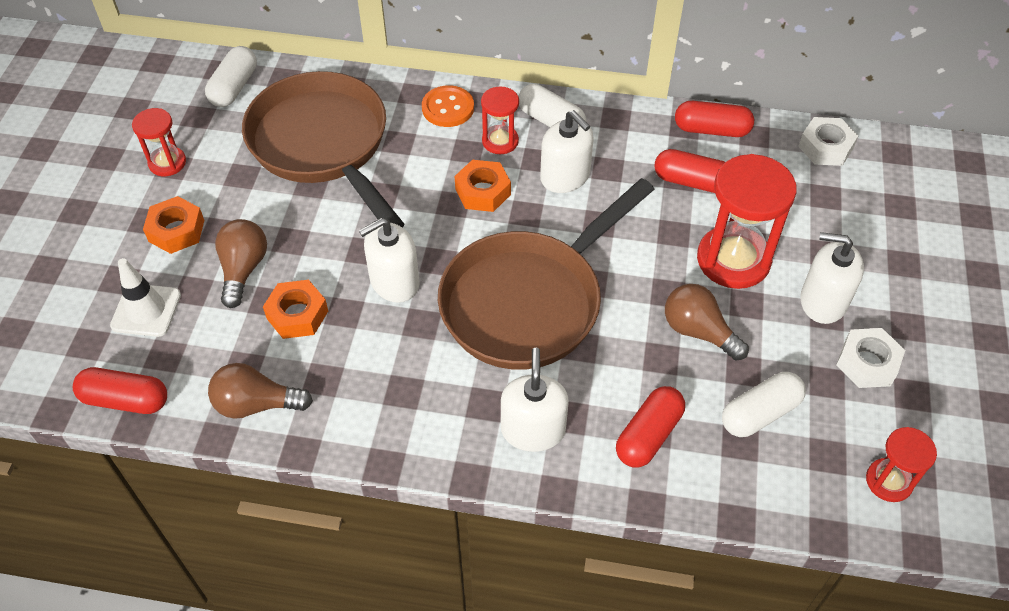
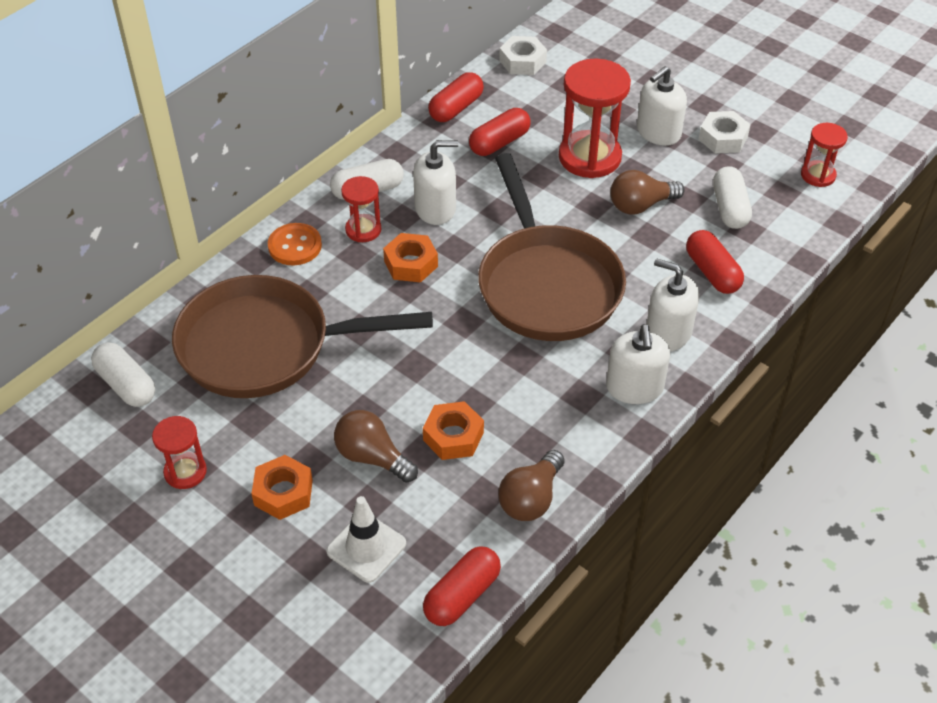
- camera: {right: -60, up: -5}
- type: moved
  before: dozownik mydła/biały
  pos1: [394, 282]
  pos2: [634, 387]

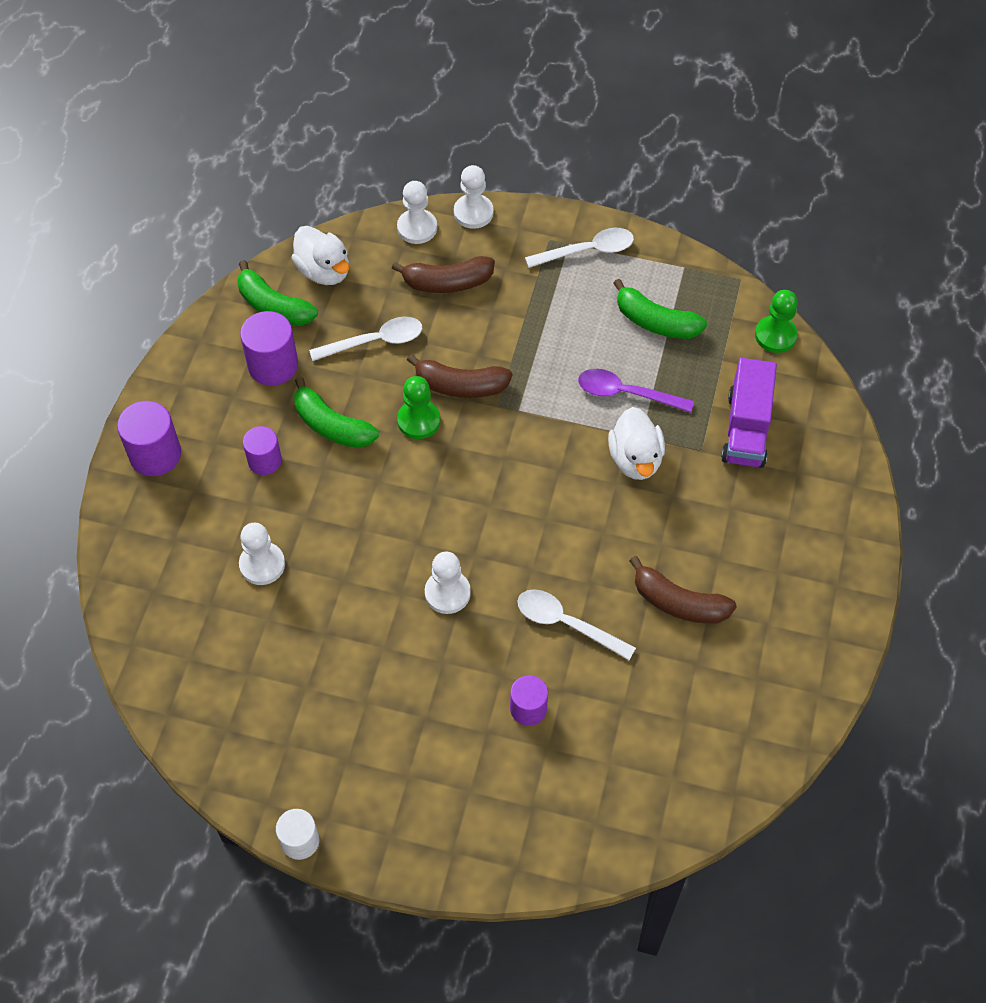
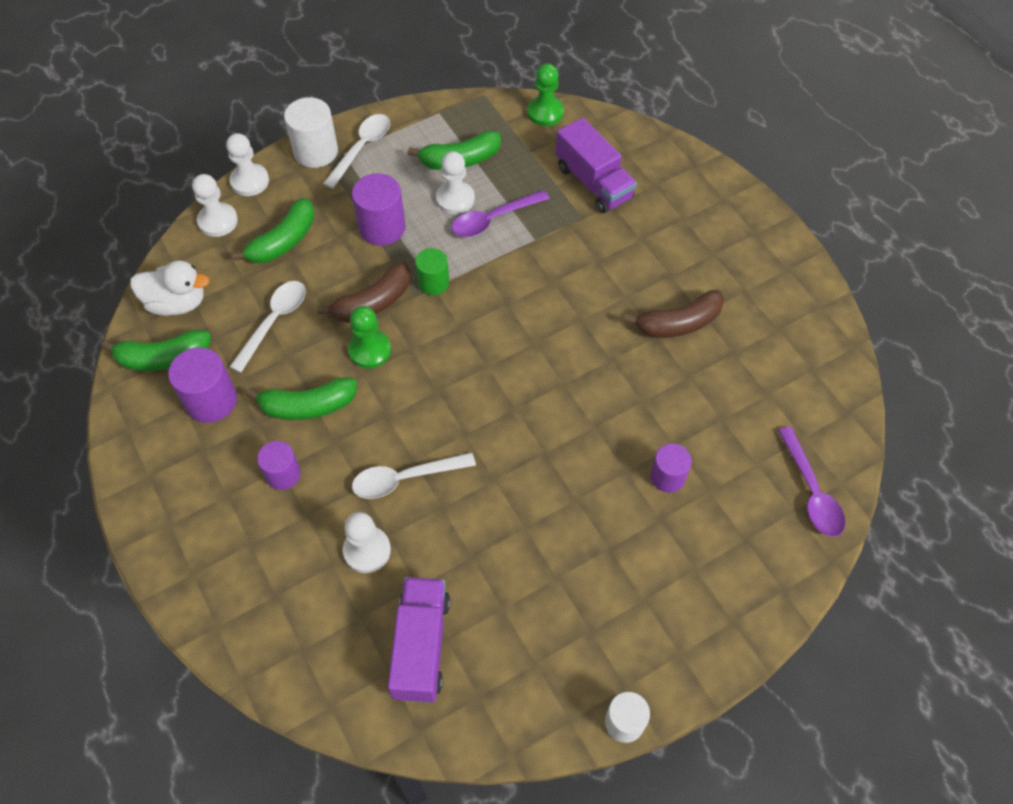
- camera: {right: -45, up: 0}
- type: moved
  before: walec/fioletowy
  pos1: [155, 454]
  pos2: [382, 227]
- type: recoloured
  before: banan/brązowy
  after: banan/zielony
  pos1: [447, 282]
  pos2: [283, 241]
- type: moved
  before: pionek/biały
  pos1: [447, 593]
  pos2: [455, 199]
- type: moved
  before: łyżka/biały
  pos1: [566, 623]
  pos2: [405, 479]
- type: removed
  before: kaczka/biały
  pos1: [635, 459]
- type: added
  after: walec/biały
  pos2: [316, 151]
- type: added
  after: ciężarówka/fioletowy
  pos2: [421, 646]
- type: added
  after: walec/zielony
  pos2: [433, 282]
- type: added
  after: łyżka/fioletowy
  pos2: [811, 492]

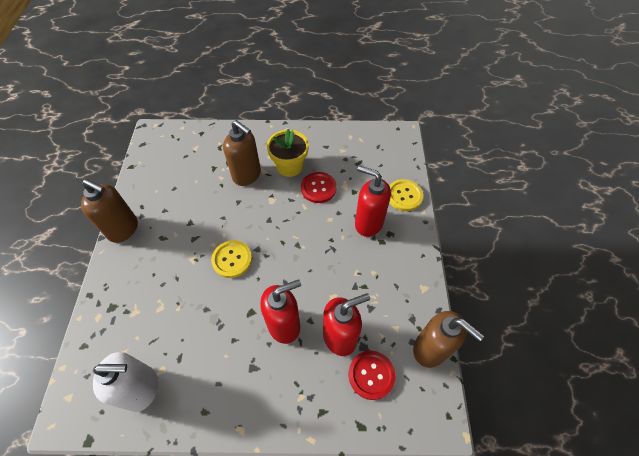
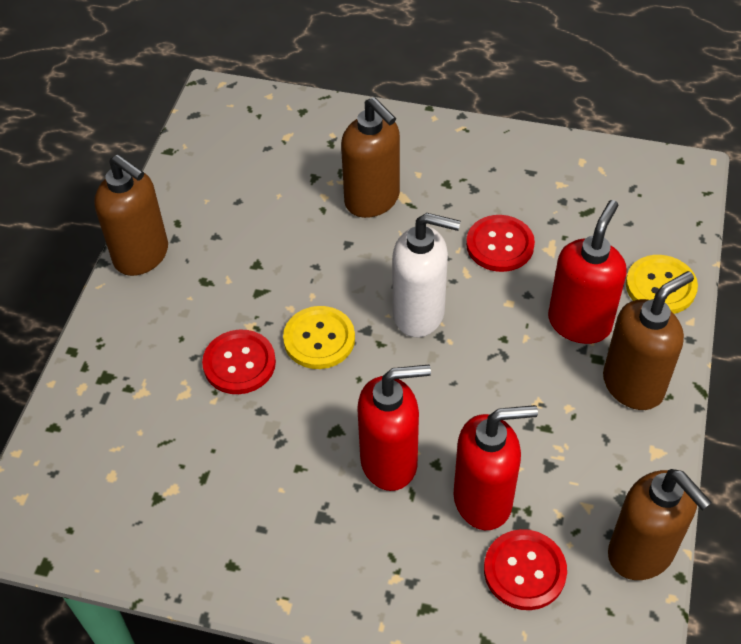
- camera: {right: 15, up: -5}
- type: moved
  before: dozownik mydła/biały
  pos1: [142, 388]
  pos2: [419, 314]
- type: removed
  before: doniczka/żółty
  pos1: [289, 166]
- type: turned
  before: dozownik mydła/czerwony
  pos1: [368, 223]
  pos2: [579, 322]
  turn: 75
- type: added
  after: guzik/czerwony
  pos2: [239, 363]
- type: added
  after: dozownik mydła/brązowy
  pos2: [633, 385]

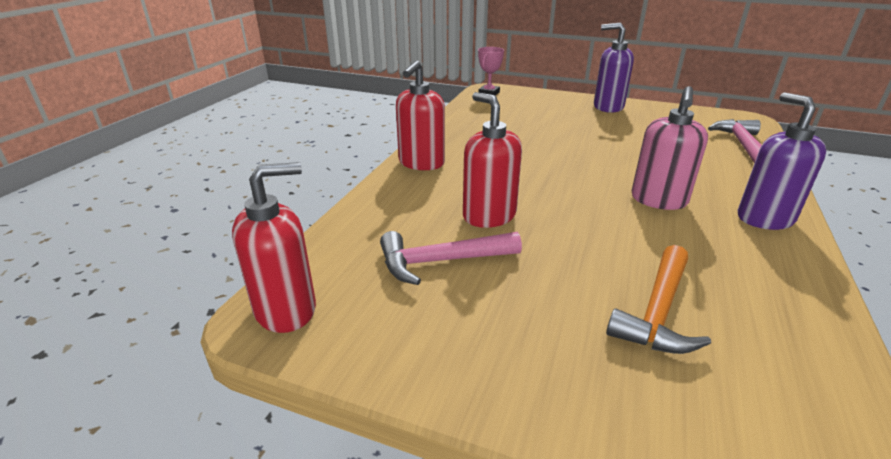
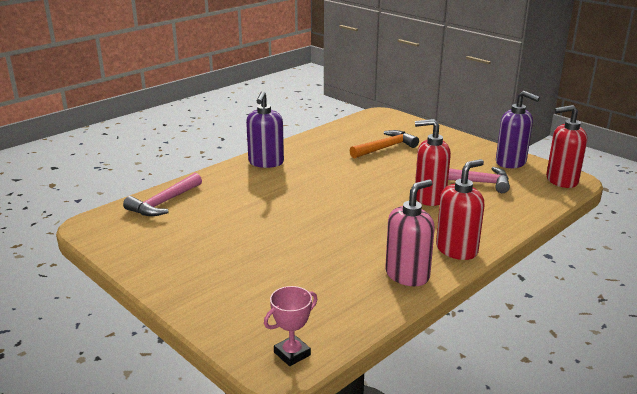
- camera: {right: -155, up: -5}
- type: turned
  before: dozownik mydła/czerwony
  pos1: [489, 216]
  pos2: [429, 197]
  turn: 105
- type: moved
  before: dozownik mydła/fioletowy
  pos1: [608, 107]
  pos2: [511, 162]
- type: moved
  before: dozownik mydła/różowy
  pos1: [658, 200]
  pos2: [407, 275]

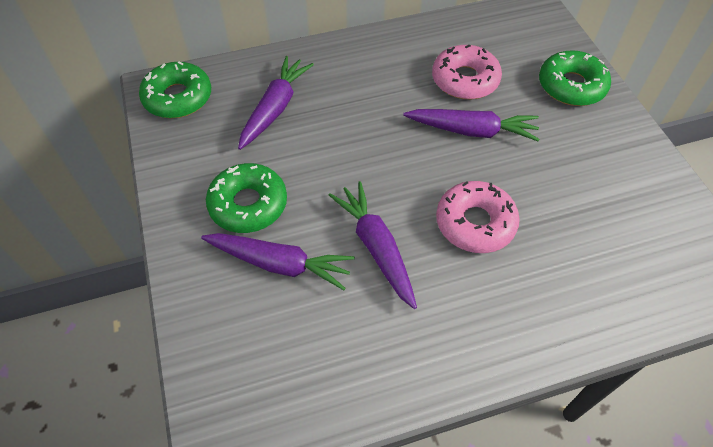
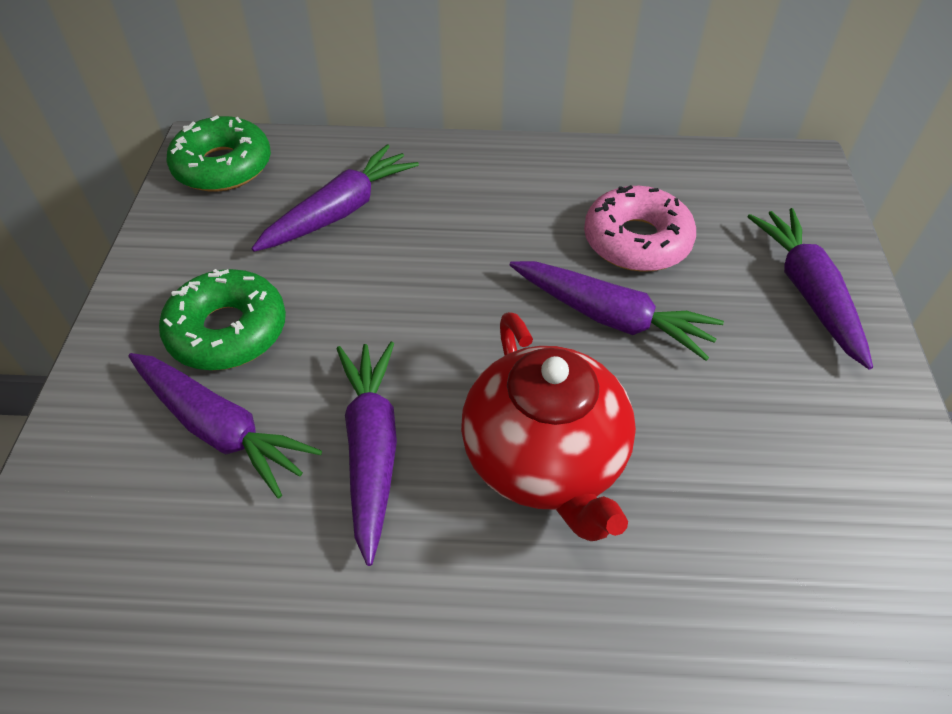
- camera: {right: 20, up: -5}
- type: replaced
  before: donut/różowy
  after: imbryk/czerwony
  pos1: [475, 223]
  pos2: [545, 460]
- type: replaced
  before: donut/zielony
  after: marchewka/fioletowy
  pos1: [571, 86]
  pos2: [808, 292]

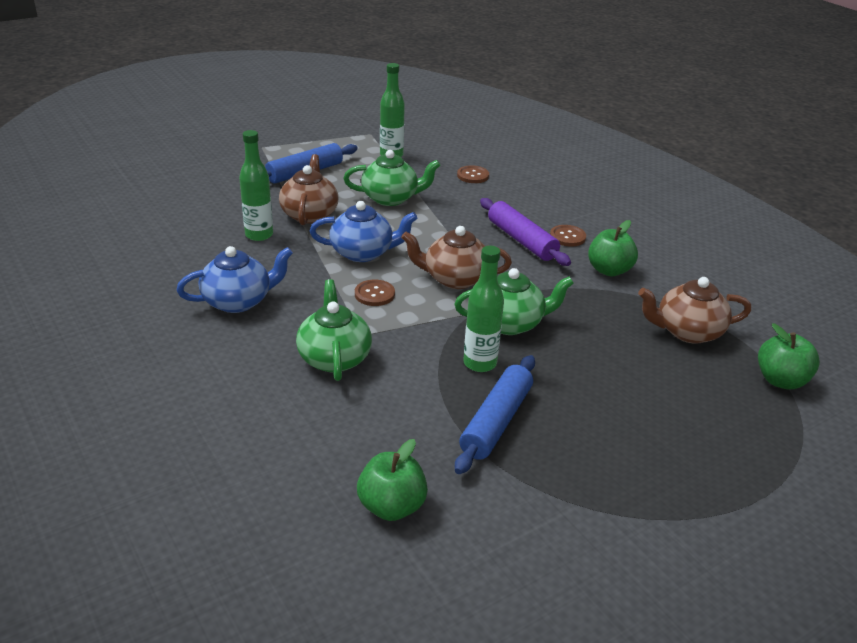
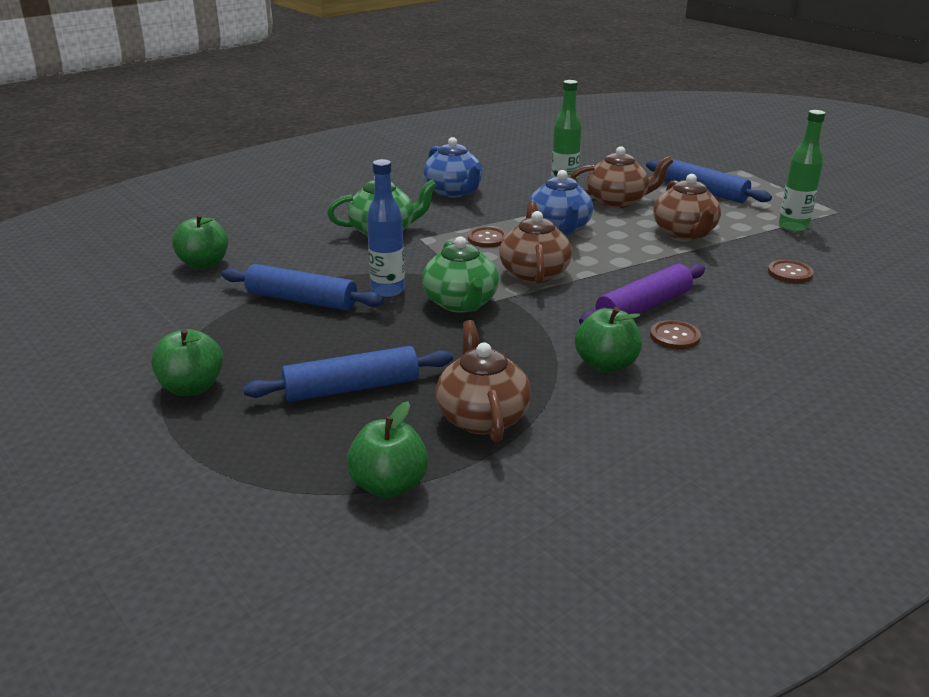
- camera: {right: 85, up: -5}
- type: recoloured
  before: imbryk/zielony
  after: imbryk/brązowy
  pos1: [391, 198]
  pos2: [684, 233]
- type: recoloured
  before: butelka/zielony
  after: butelka/niebieski
  pos1: [480, 363]
  pos2: [388, 290]
- type: added
  after: jabłko/zielony
  pos2: [192, 387]
- type: added
  after: wałek do ciasta/niebieski
  pos2: [352, 388]

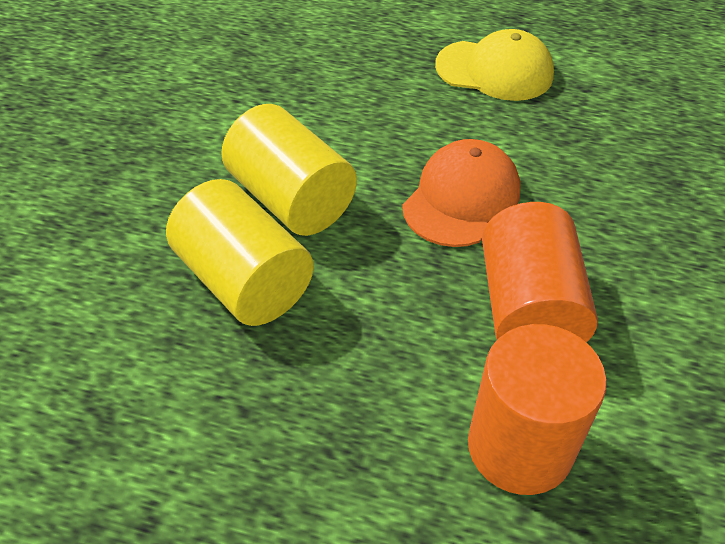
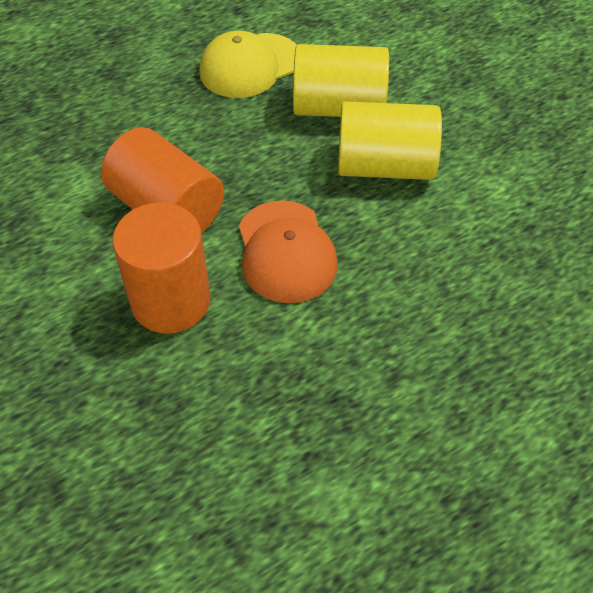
- camera: {right: 135, up: 5}
- type: moved
  before: czapka/żółty
  pos1: [494, 70]
  pos2: [250, 66]
- type: moved
  before: walec/pomarańczowy
  pos1: [520, 447]
  pos2: [170, 301]

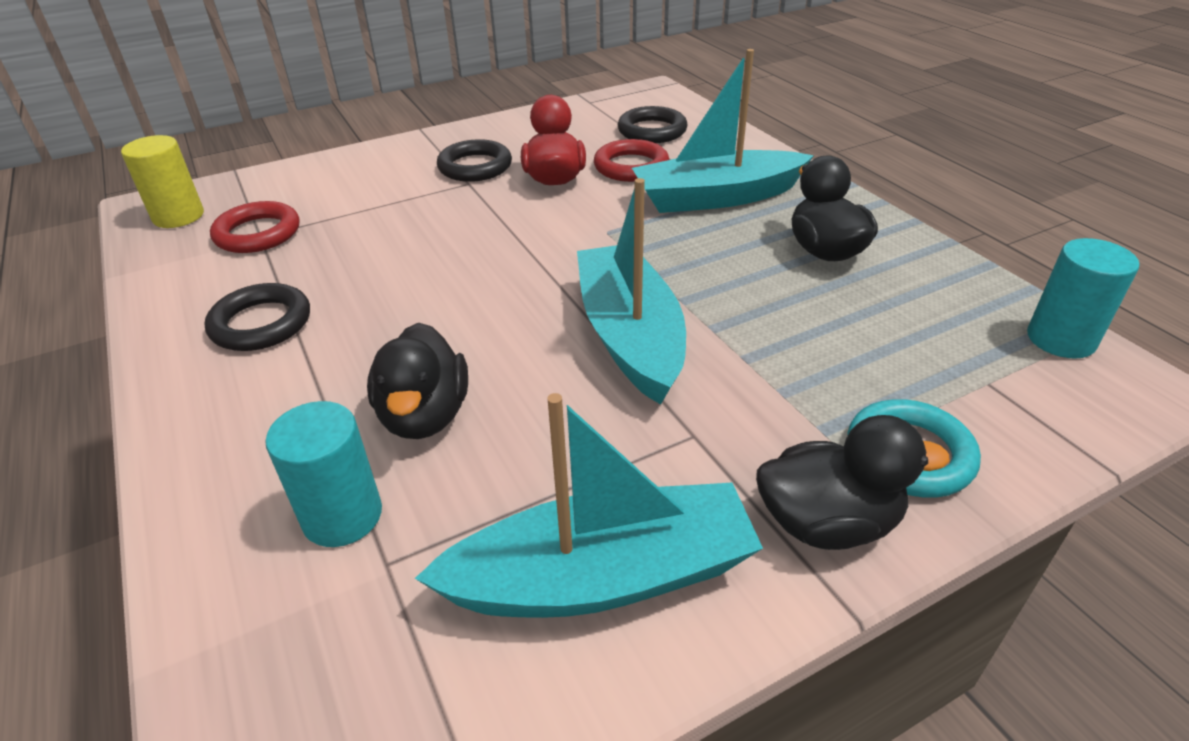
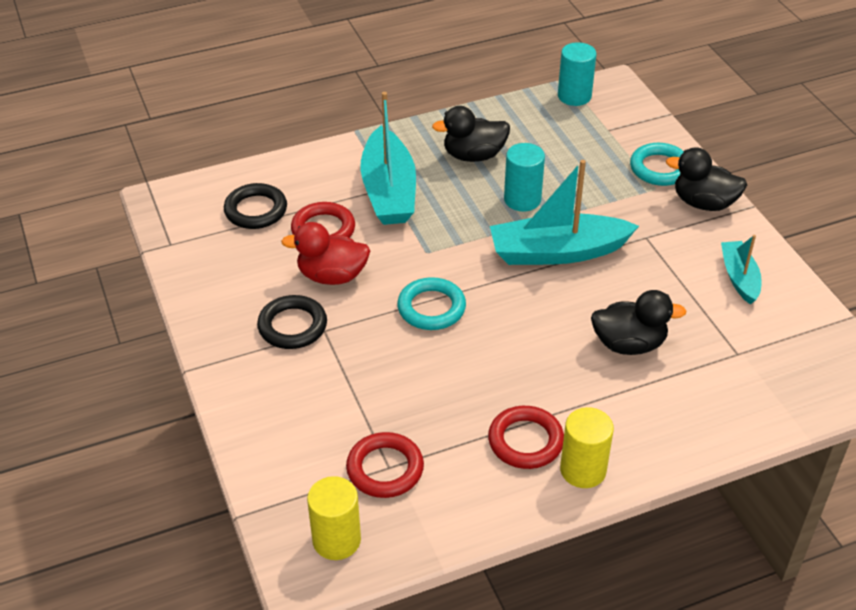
- camera: {right: -85, up: 5}
- type: recoloured
  before: pierścień/czarny
  after: pierścień/czerwony
  pos1: [261, 323]
  pos2: [525, 441]
- type: moved
  before: walec/turkusowy
  pos1: [342, 516]
  pos2: [522, 199]
- type: resized
  before: łódka/turkusowy
  pos1: [602, 577]
  pos2: [739, 278]
  scale: 0.56
- type: turned
  before: kaczka/czarny
  pos1: [827, 523]
  pos2: [703, 203]
  turn: -75
- type: added
  after: pierścień/turkusowy
  pos2: [431, 308]
- type: added
  after: walec/żółty
  pos2: [583, 470]

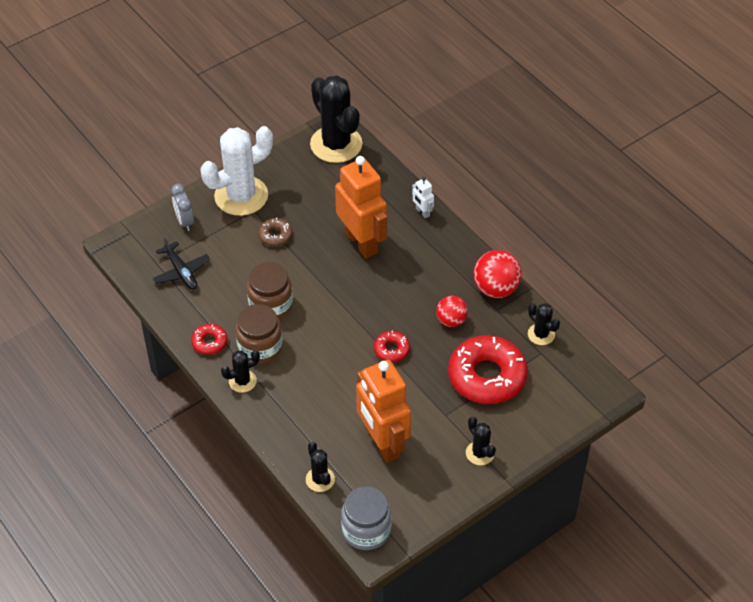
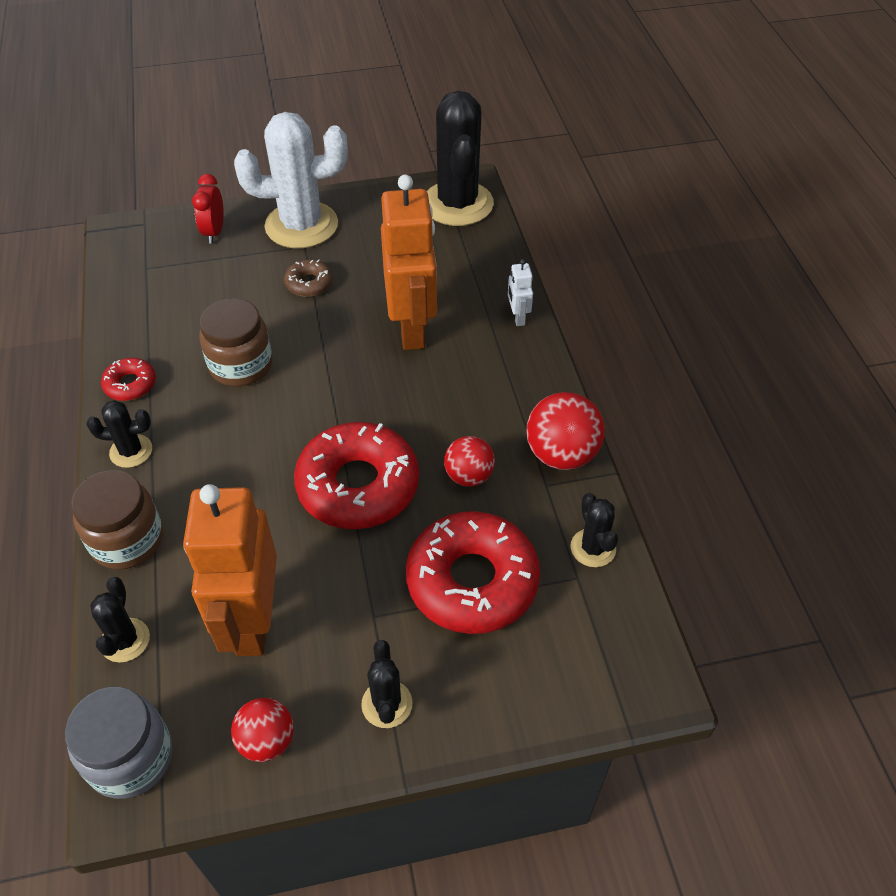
- camera: {right: 25, up: 0}
- type: removed
  before: samolot/czarny
  pos1: [181, 272]
- type: recoloured
  before: budzik/szary
  after: budzik/czerwony
  pos1: [184, 221]
  pos2: [214, 232]
- type: moved
  before: słoik/brązowy
  pos1: [260, 347]
  pos2: [127, 540]
- type: resized
  before: donut/czerwony
  pos1: [391, 350]
  pos2: [358, 485]
  scale: 2.14
- type: added
  after: piłka/czerwony
  pos2: [267, 741]

